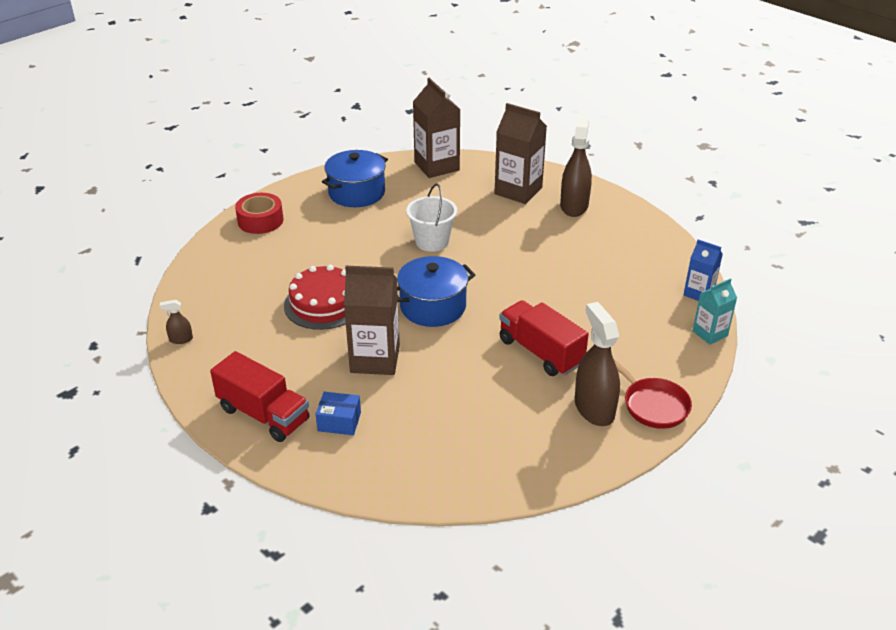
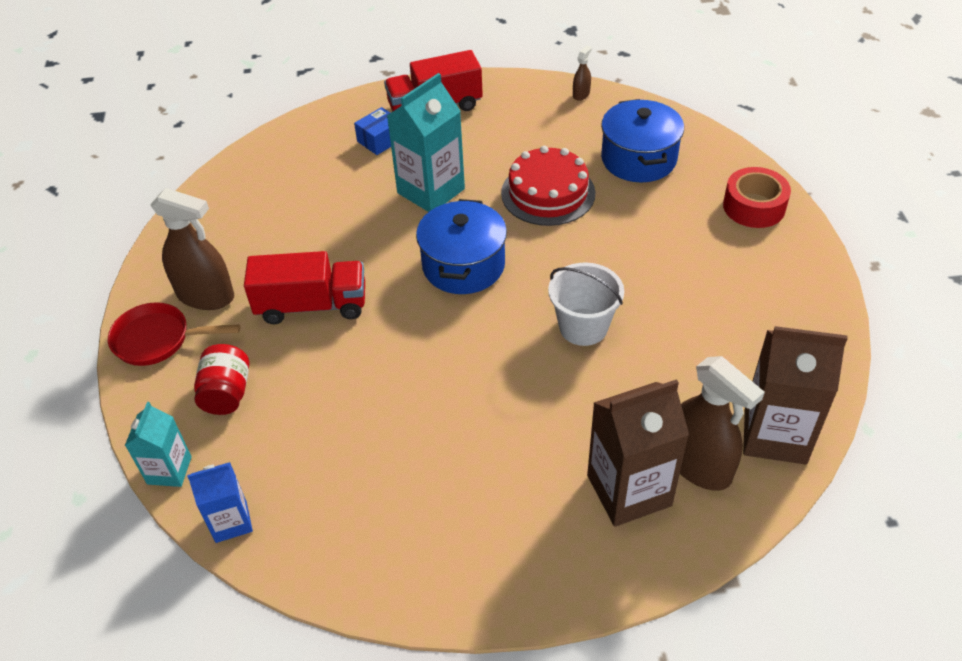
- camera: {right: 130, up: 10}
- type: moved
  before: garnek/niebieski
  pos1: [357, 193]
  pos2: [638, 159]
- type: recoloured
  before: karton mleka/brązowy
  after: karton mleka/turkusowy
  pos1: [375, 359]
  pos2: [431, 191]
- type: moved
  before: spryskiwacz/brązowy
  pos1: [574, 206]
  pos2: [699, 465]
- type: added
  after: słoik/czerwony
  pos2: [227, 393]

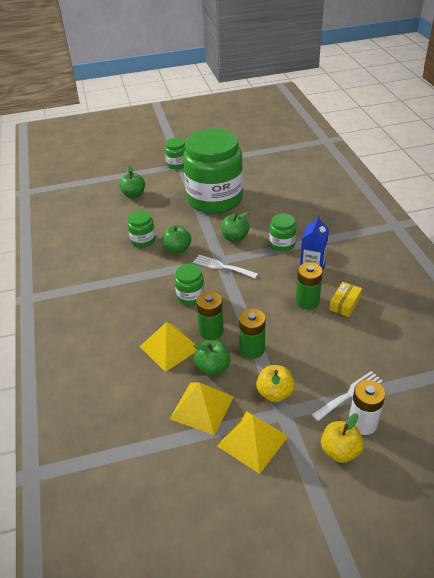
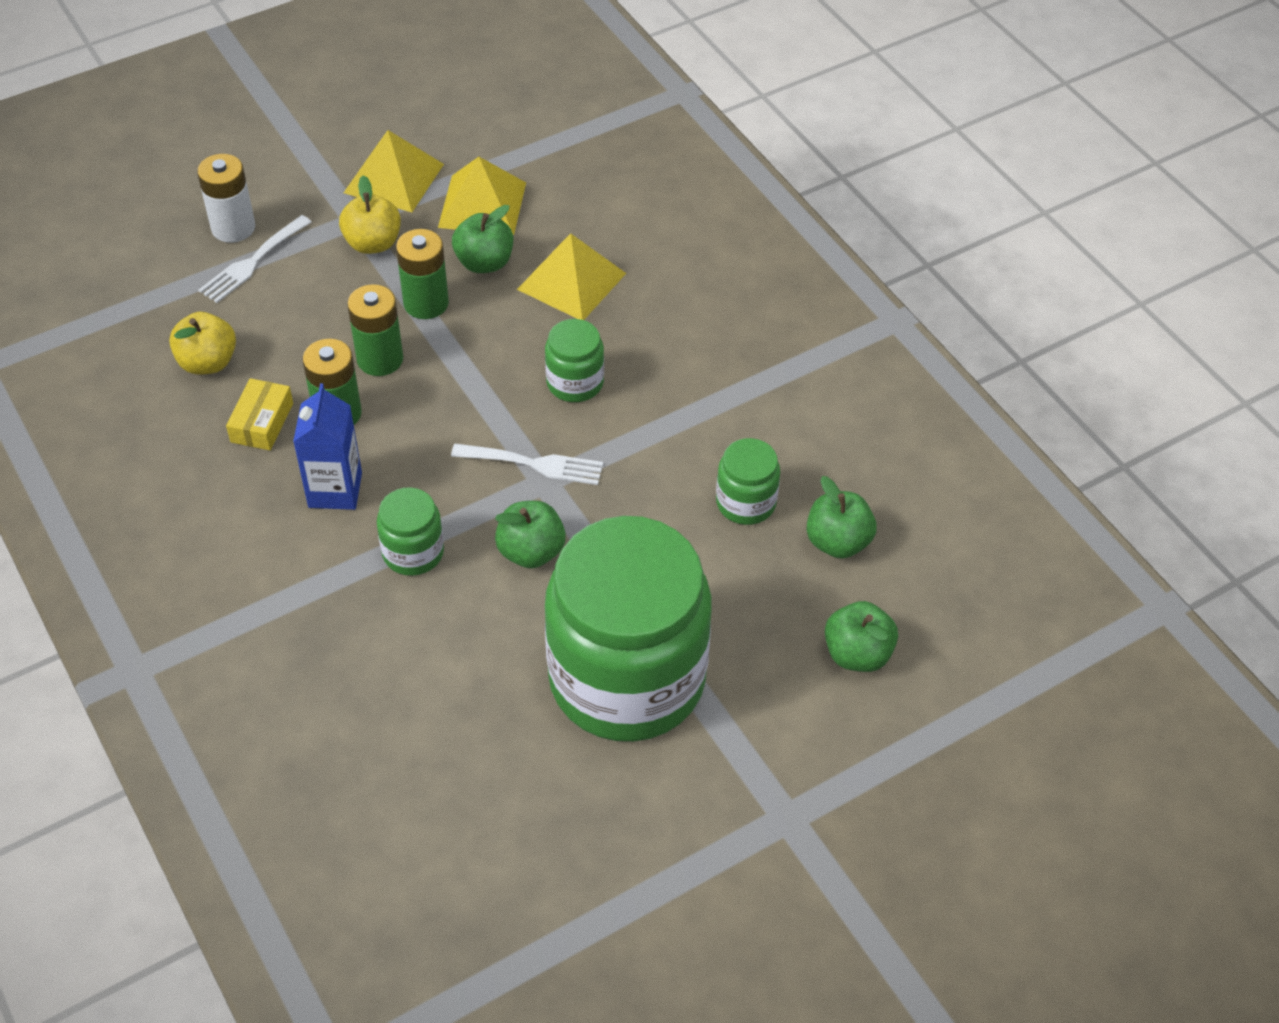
- camera: {right: 160, up: 10}
- type: moved
  before: jabłko/zielony
  pos1: [177, 249]
  pos2: [838, 542]
- type: removed
  before: słoik/zielony
  pos1: [177, 164]
- type: moved
  before: bateria/zielony
  pos1: [211, 331]
  pos2: [380, 359]
- type: moved
  before: jabłko/żółty
  pos1: [340, 451]
  pos2: [208, 362]

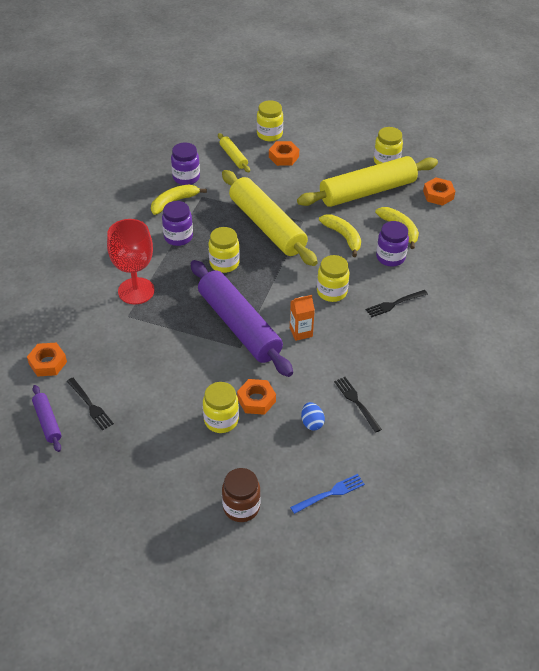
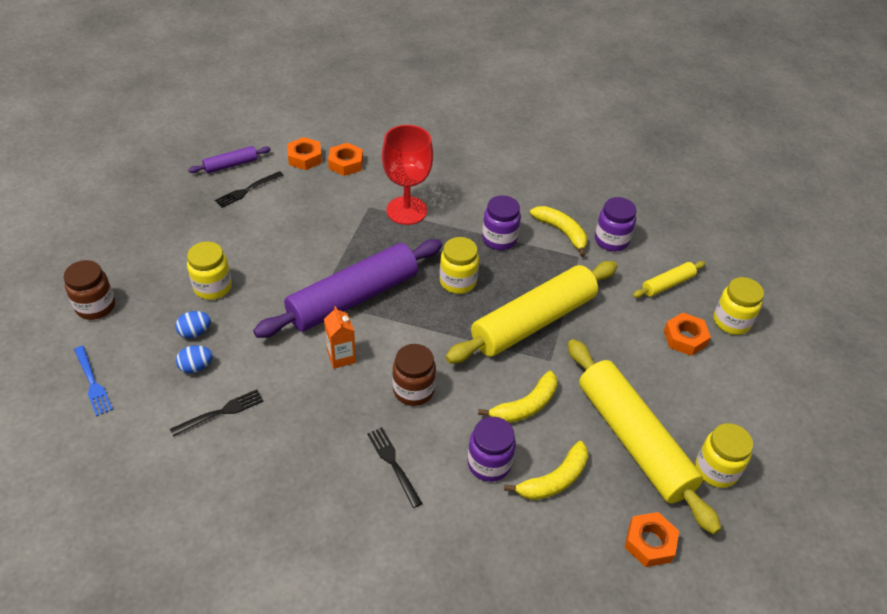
- camera: {right: 85, up: 0}
- type: moved
  before: nakrętka/pomarańczowy
  pos1: [256, 400]
  pos2: [346, 163]
- type: recoloured
  before: słoik/żółty
  after: słoik/brązowy
  pos1: [331, 292]
  pos2: [413, 390]
- type: added
  after: jajko/niebieski
  pos2: [195, 332]

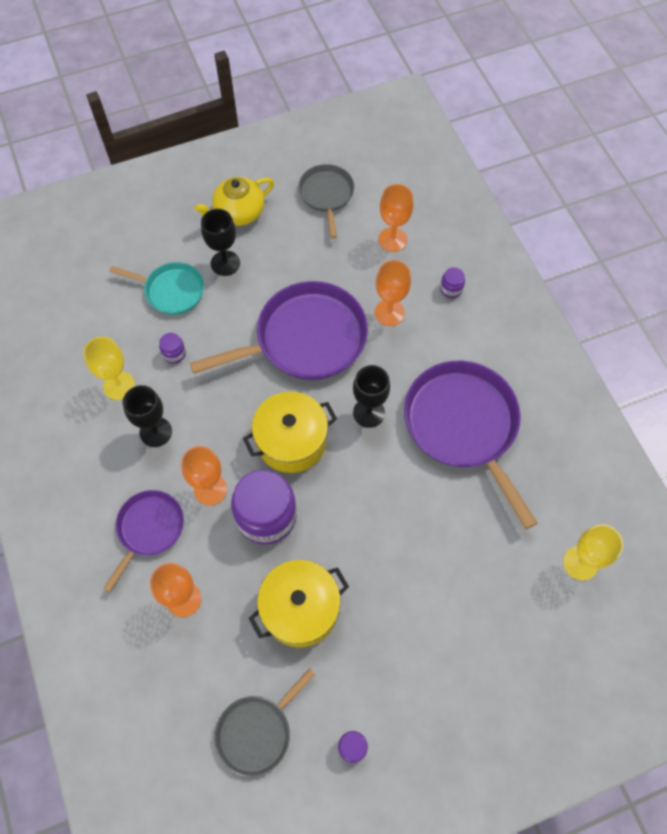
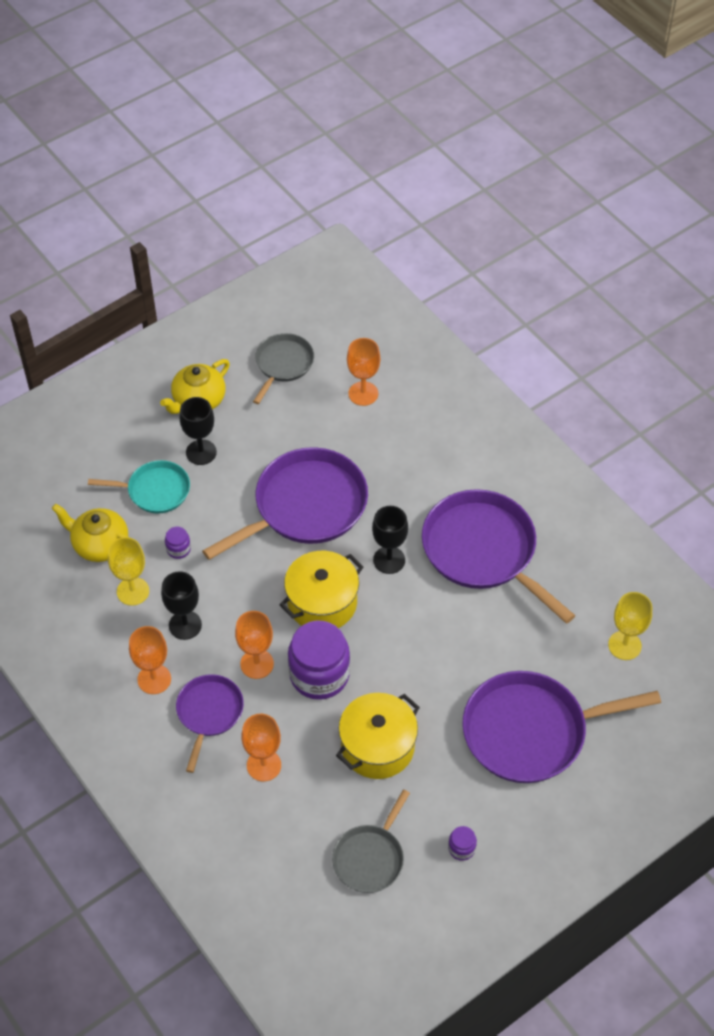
- camera: {right: -15, up: -10}
- type: turned
  before: patelnia/szary
  pos1: [326, 195]
  pos2: [283, 364]
  turn: 45
- type: moved
  before: kielich/pomarańczowy
  pos1: [389, 312]
  pos2: [154, 679]
- type: removed
  before: słoik/fioletowy
  pos1: [451, 289]
- type: added
  after: imbryk/żółty
  pos2: [100, 544]
- type: added
  after: patelnia/fioletowy
  pos2: [530, 731]

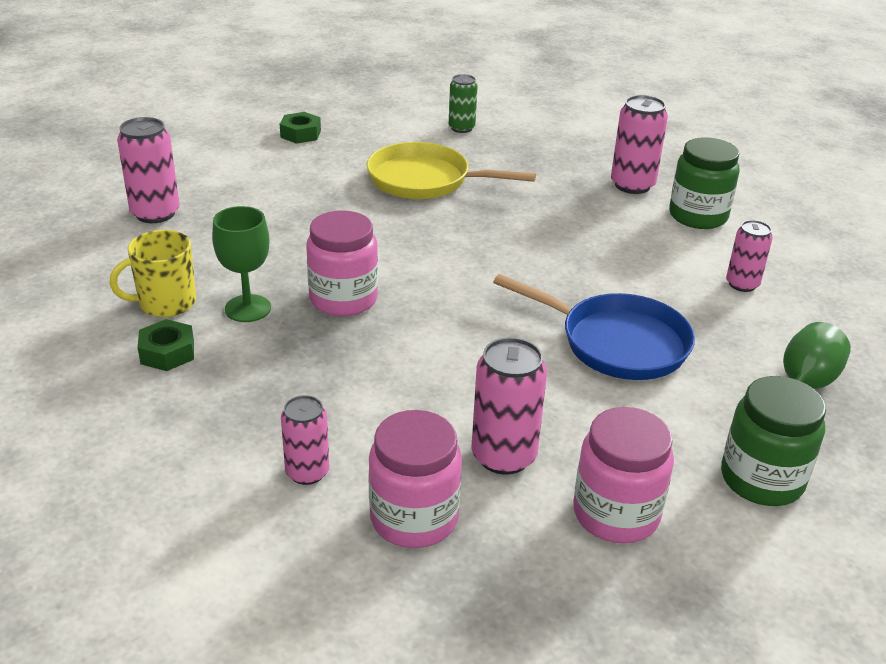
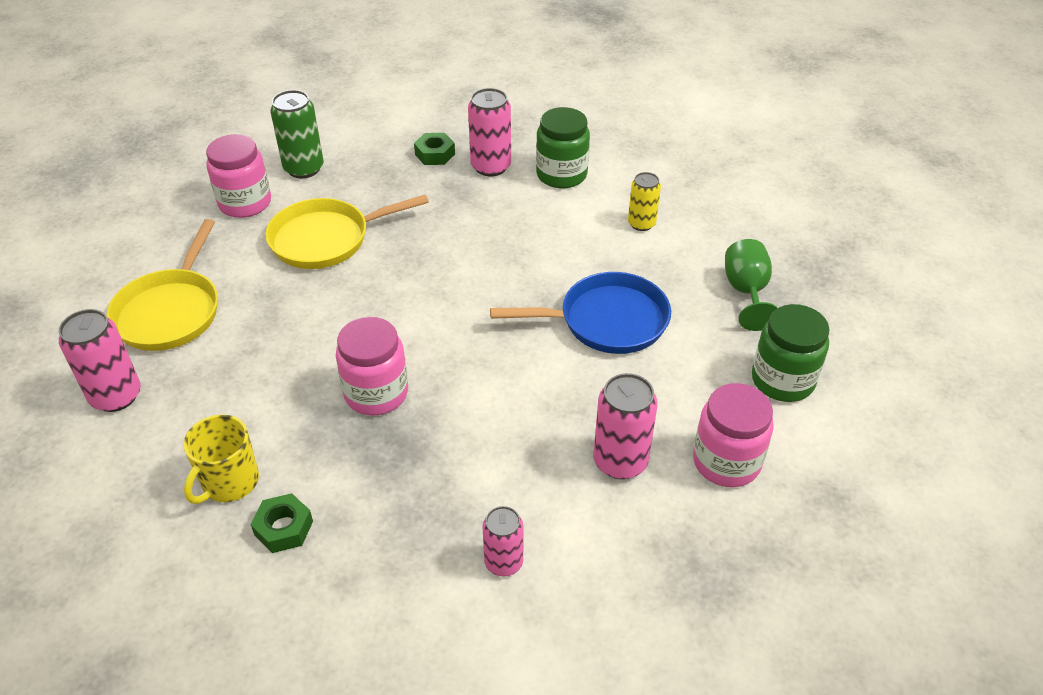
- camera: {right: -35, up: 10}
- type: removed
  before: kielich/zielony
  pos1: [248, 308]
- type: moved
  before: nakrętka/zielony
  pos1: [300, 134]
  pos2: [435, 154]
- type: moved
  before: słoik/różowy
  pos1: [414, 518]
  pos2: [245, 203]
- type: resized
  before: puszka/zielony
  pos1: [461, 128]
  pos2: [304, 168]
  scale: 1.54
- type: recoloured
  before: puszka/różowy
  after: puszka/żółty
  pos1: [742, 284]
  pos2: [641, 224]
- type: added
  after: patelnia/żółty
  pos2: [171, 311]

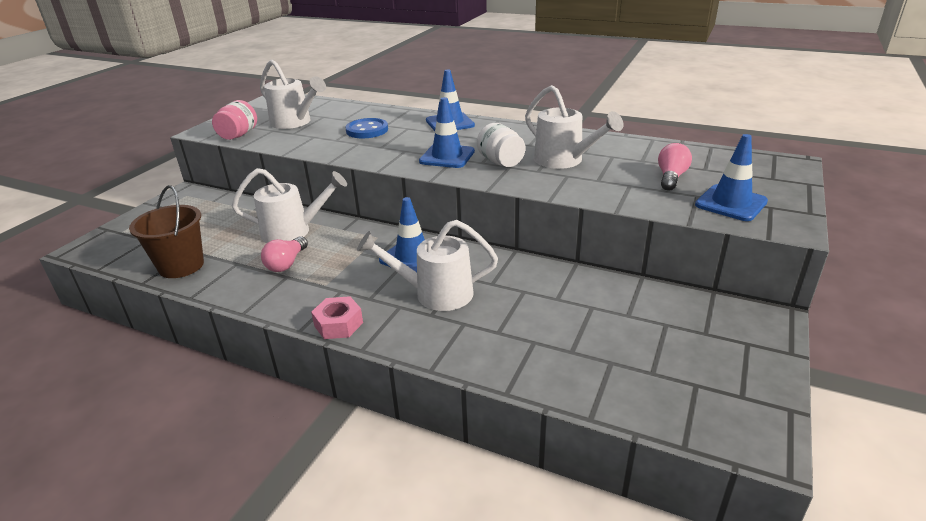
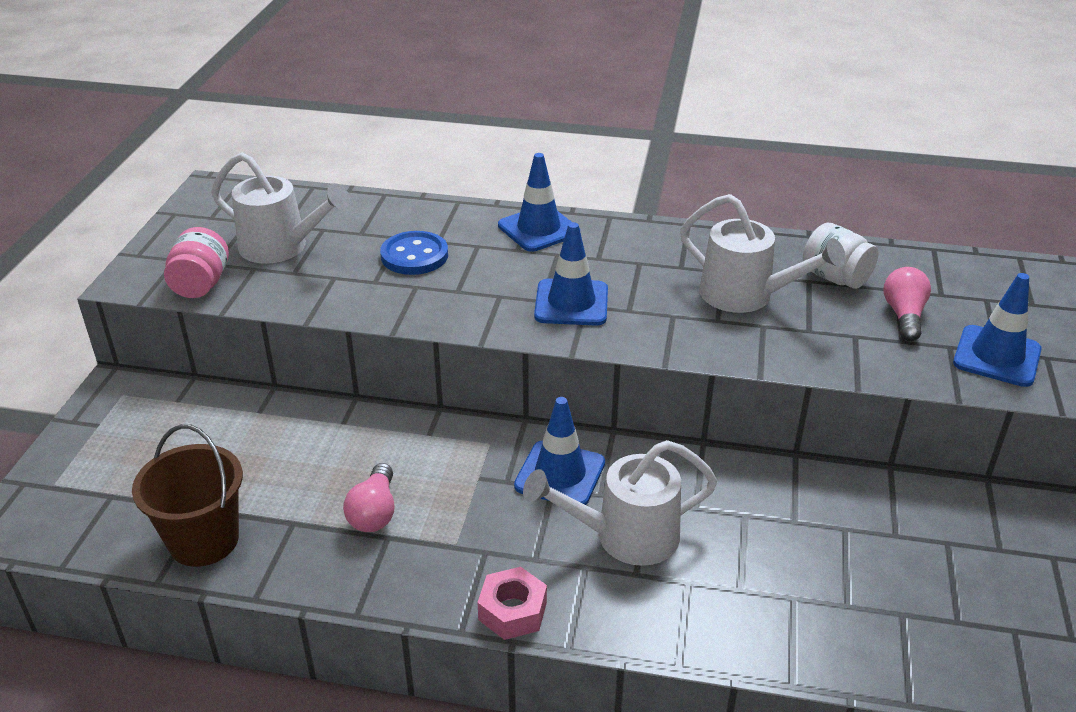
- camera: {right: -15, up: 5}
- type: removed
  before: konewka/biały
  pos1: [294, 231]
- type: moved
  before: słoik/biały
  pos1: [500, 162]
  pos2: [835, 278]

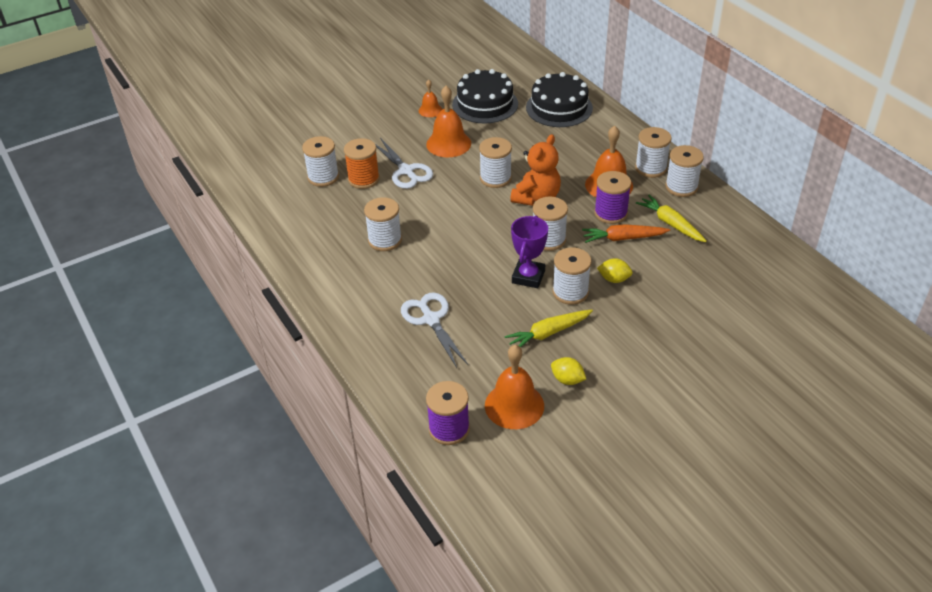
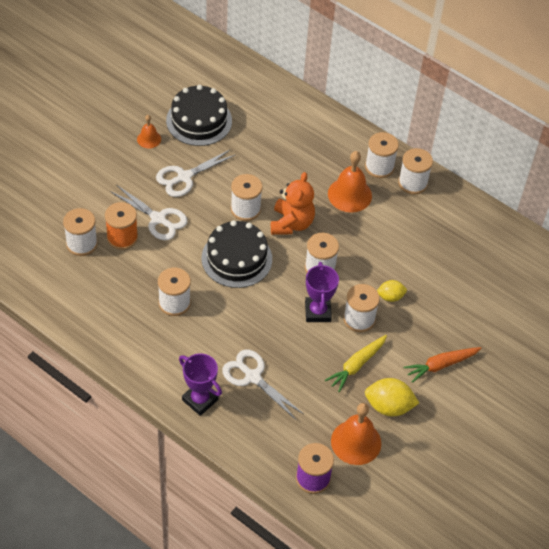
- camera: {right: -25, up: 10}
- type: replaced
  before: dzwonek/pomarańczowy
  after: nożyczki/biały
  pos1: [448, 143]
  pos2: [184, 177]
- type: moved
  before: tort/czarny
  pos1: [559, 108]
  pos2: [236, 258]
- type: resized
  before: cytryna/żółty
  pos1: [567, 380]
  pos2: [389, 406]
  scale: 1.65
- type: moved
  before: marchewka/pomarańczowy
  pos1: [623, 238]
  pos2: [441, 365]
- type: removed
  before: szpulka/fioletowy
  pos1: [610, 213]
- type: removed
  before: marchewka/żółty
  pos1: [670, 224]
- type: added
  after: puchar/fioletowy
  pos2: [200, 400]

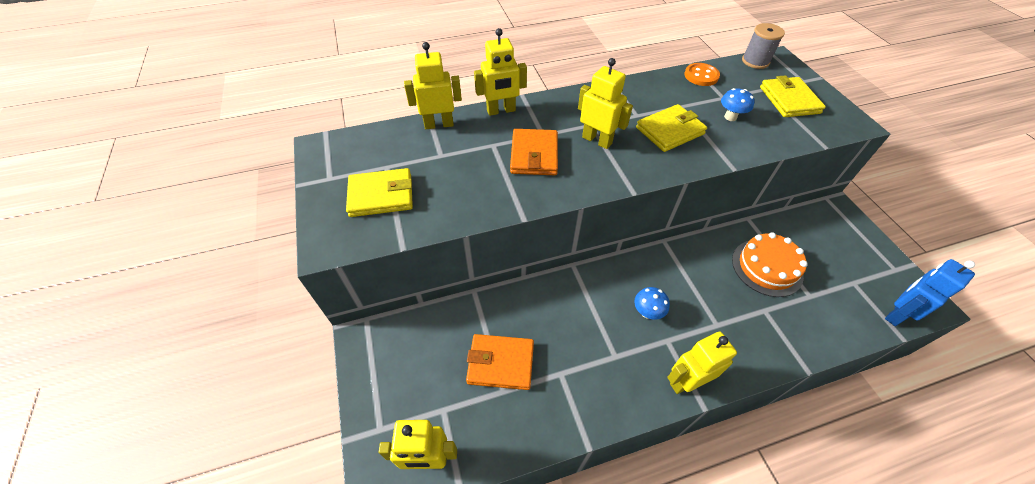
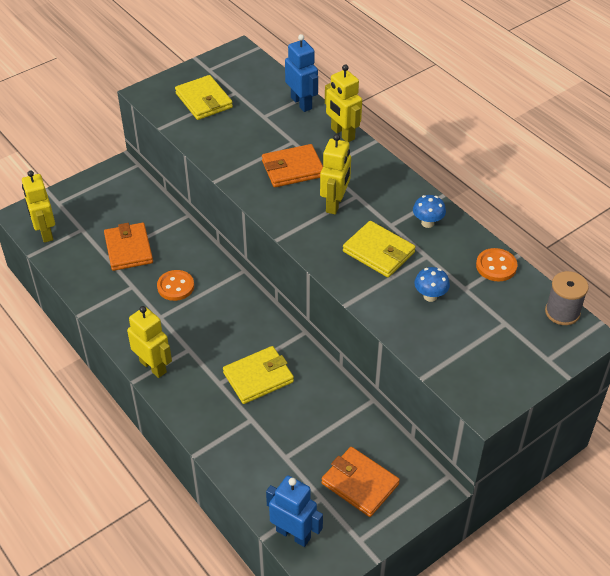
- camera: {right: 70, up: -5}
- type: recoloured
  before: robot/żółty
  after: robot/niebieski
  pos1: [439, 124]
  pos2: [301, 103]
- type: moved
  before: grzyb/niebieski
  pos1: [647, 312]
  pos2: [427, 223]
- type: removed
  before: tort/pomarańczowy
  pos1: [767, 267]
- type: moved
  before: portfel/żółty
  pos1: [789, 100]
  pos2: [258, 377]
- type: added
  after: guzik/pomarańczowy
  pos2: [175, 286]
- type: added
  after: portfel/pomarańczowy
  pos2: [360, 484]

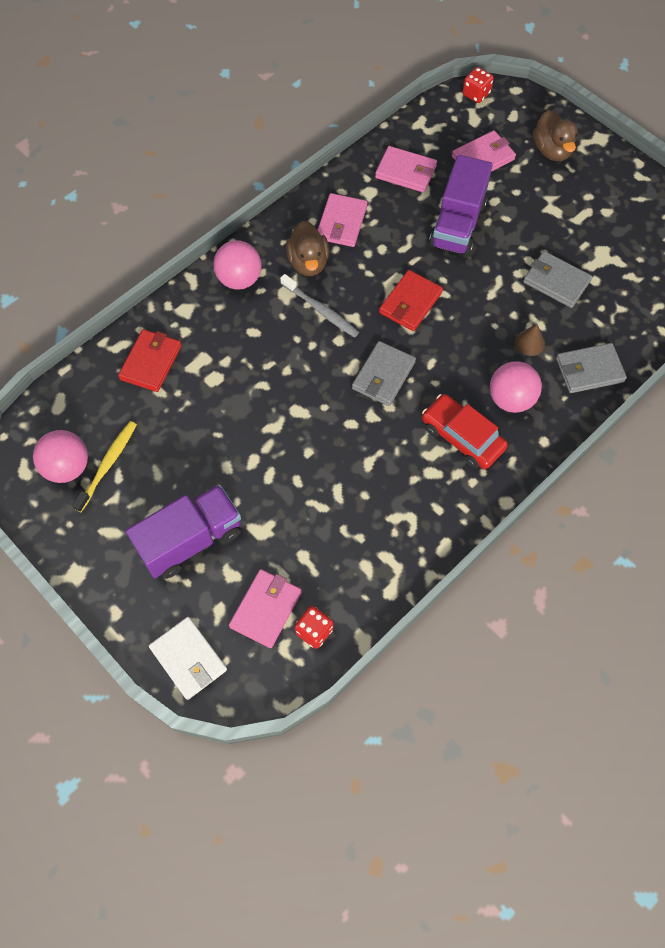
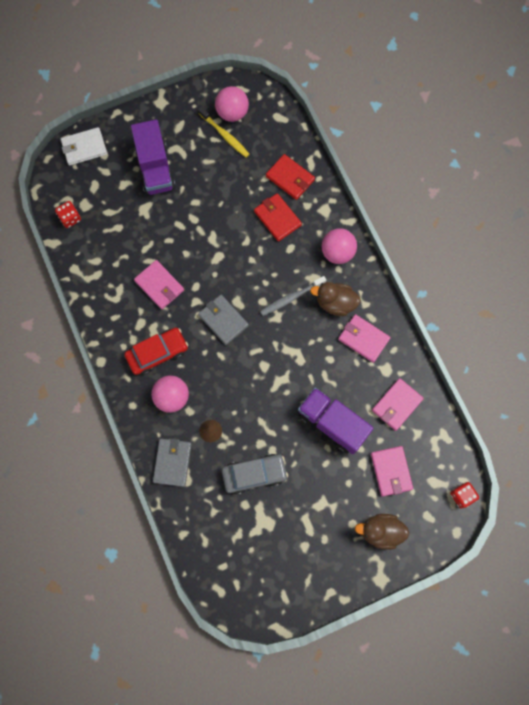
- camera: {right: 110, up: 10}
- type: moved
  before: portfel/różowy
  pos1: [266, 609]
  pos2: [159, 285]
- type: moved
  before: portfel/czerwony
  pos1: [410, 303]
  pos2: [277, 218]
- type: replaced
  before: portfel/szary
  after: samochód/szary
  pos1: [556, 281]
  pos2: [254, 474]

